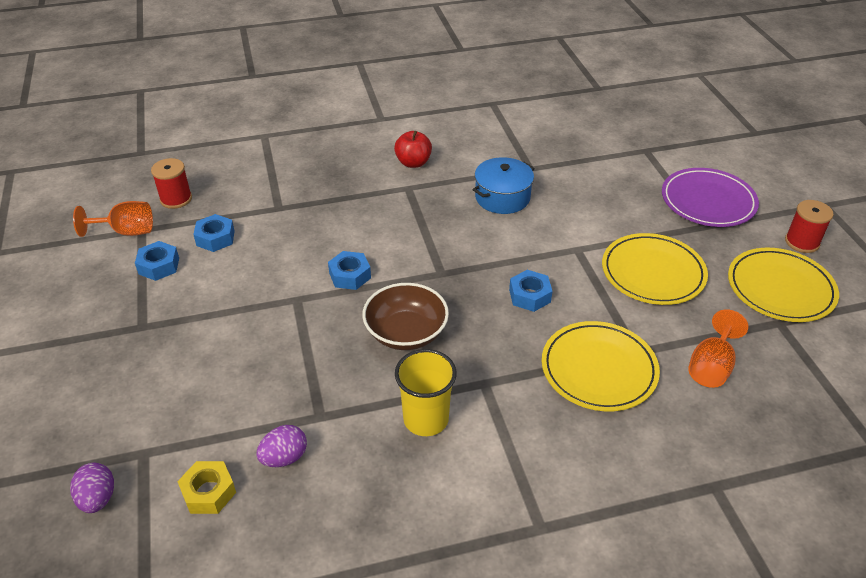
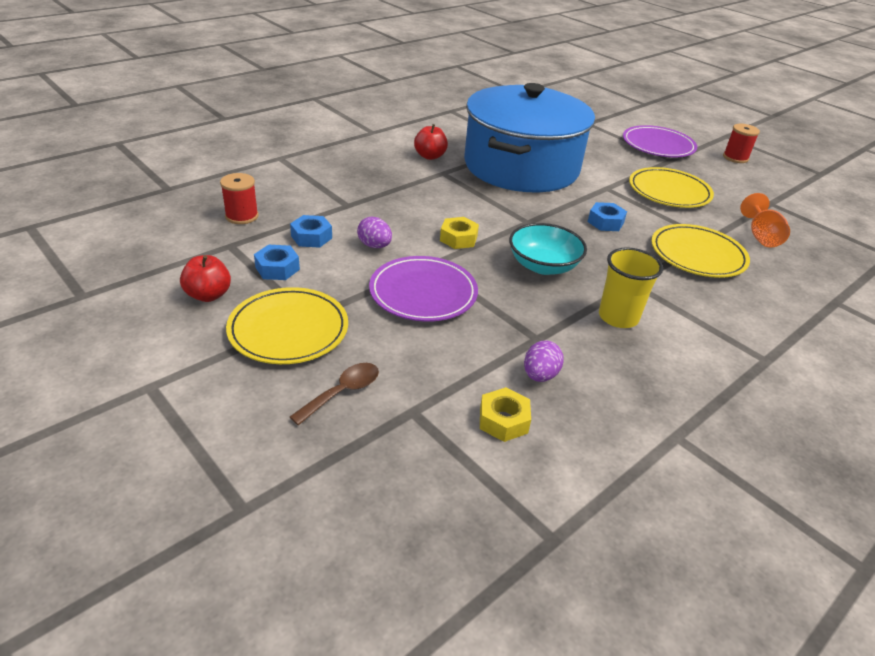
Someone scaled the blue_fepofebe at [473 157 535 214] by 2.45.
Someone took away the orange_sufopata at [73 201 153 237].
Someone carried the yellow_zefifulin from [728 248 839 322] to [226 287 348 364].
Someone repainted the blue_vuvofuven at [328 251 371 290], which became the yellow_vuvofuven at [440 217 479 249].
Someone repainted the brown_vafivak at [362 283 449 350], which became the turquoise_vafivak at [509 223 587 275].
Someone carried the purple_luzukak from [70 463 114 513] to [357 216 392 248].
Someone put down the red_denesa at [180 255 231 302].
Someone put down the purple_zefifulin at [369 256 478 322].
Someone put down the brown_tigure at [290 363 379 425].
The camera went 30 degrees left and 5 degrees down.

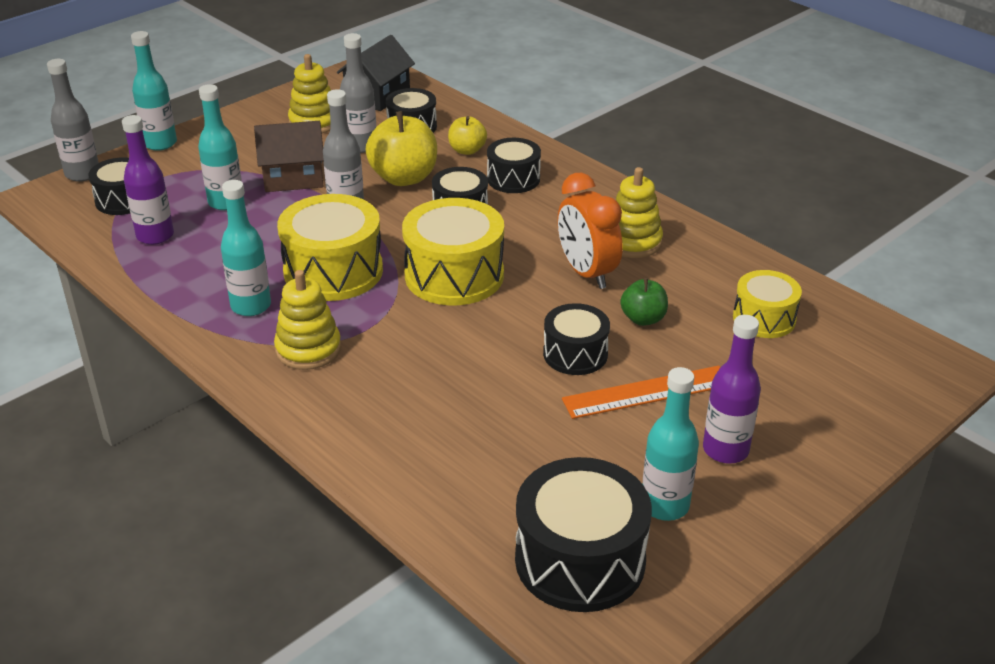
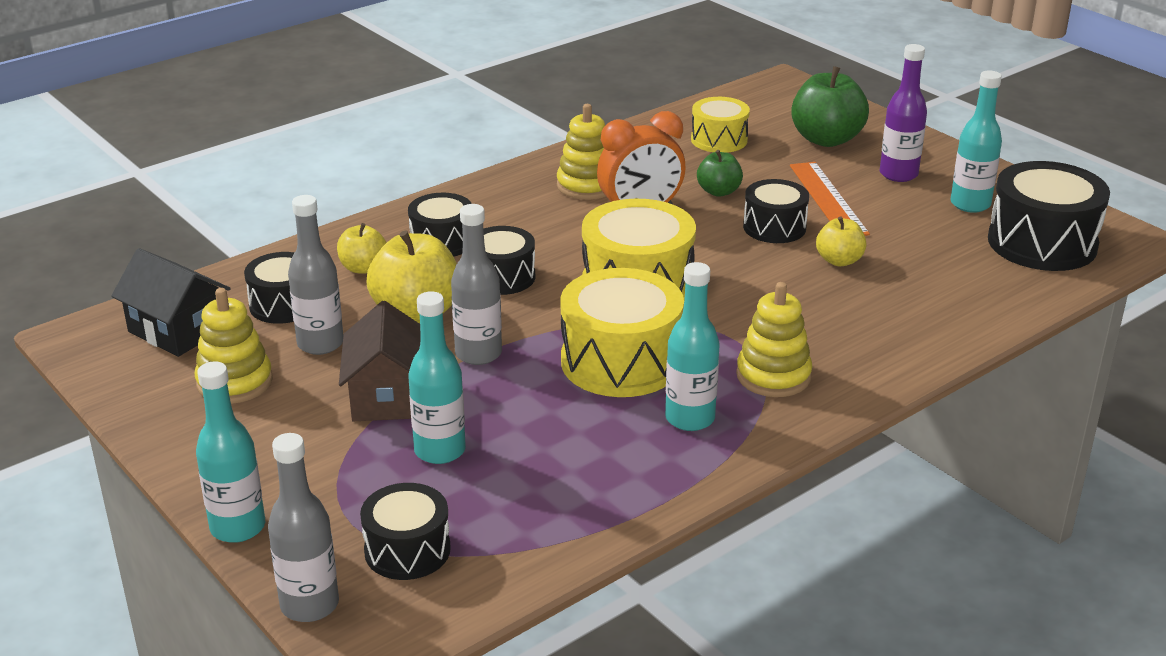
Someone took away the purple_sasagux at [122 115 174 245].
Someone put down the green_denesa at [791 66 869 147].
Someone put down the yellow_denesa at [816 216 867 266].
The camera went 85 degrees left and 5 degrees down.

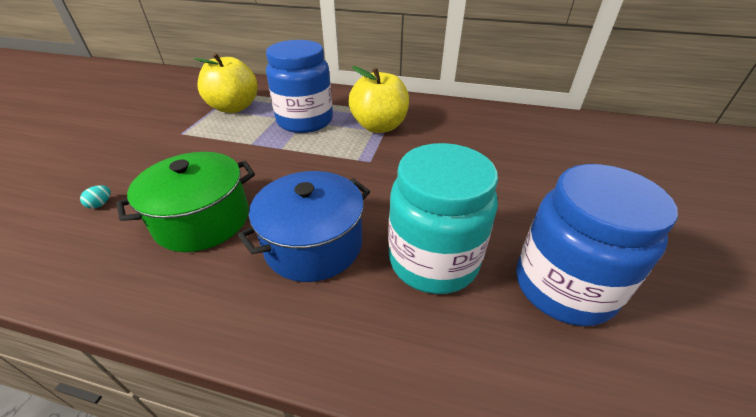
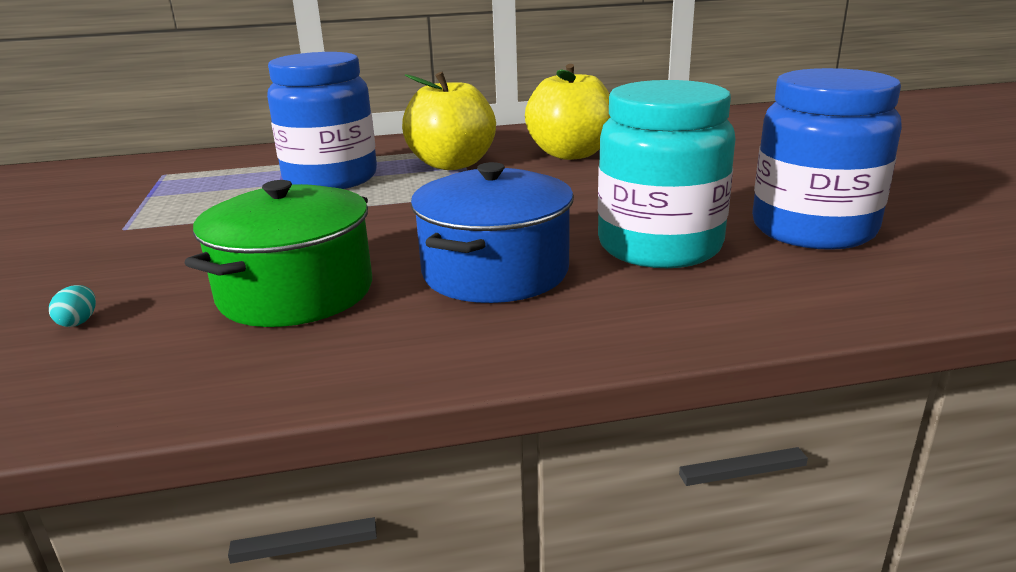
Someone carried the yellow_denesa from [194 53 258 113] to [525 64 610 160].
The camera went 25 degrees left and 15 degrees down.

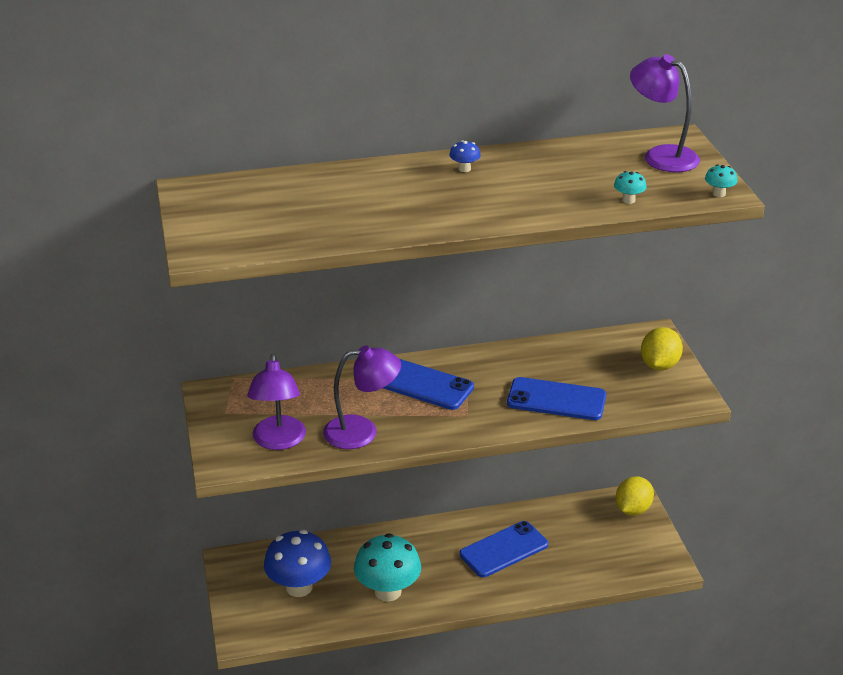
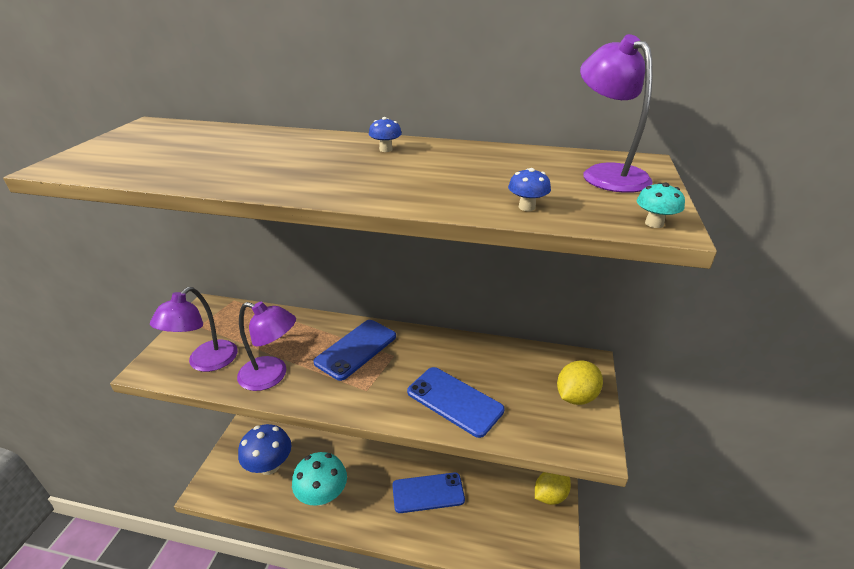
Someone repainted the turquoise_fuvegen at [614 171 647 204], which became the blue_fuvegen at [508 168 551 211].
Someone rotated the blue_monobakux at [384 359 474 410] by 75 degrees clockwise.
The camera went 25 degrees right and 0 degrees up.

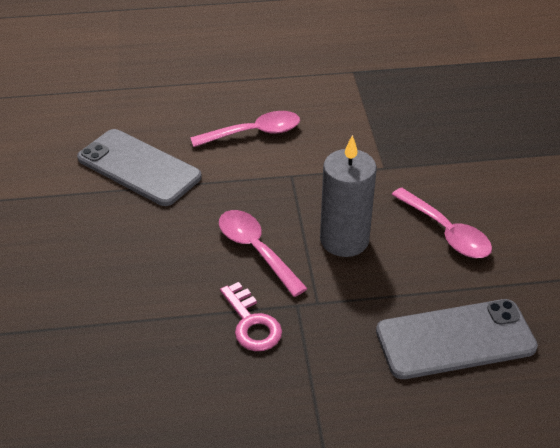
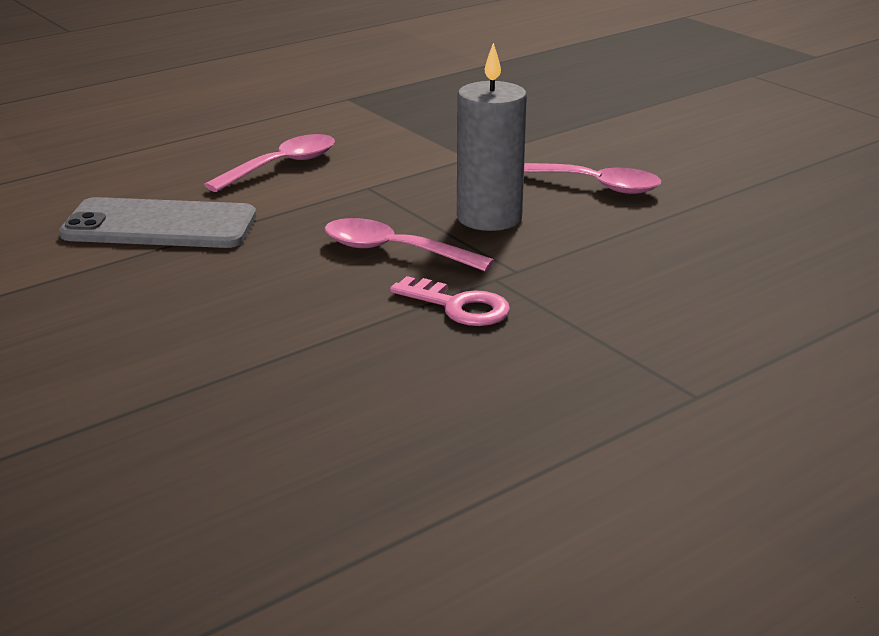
Someone took away the grey_monobakux at [376 299 538 379].
The camera went 30 degrees left and 15 degrees down.

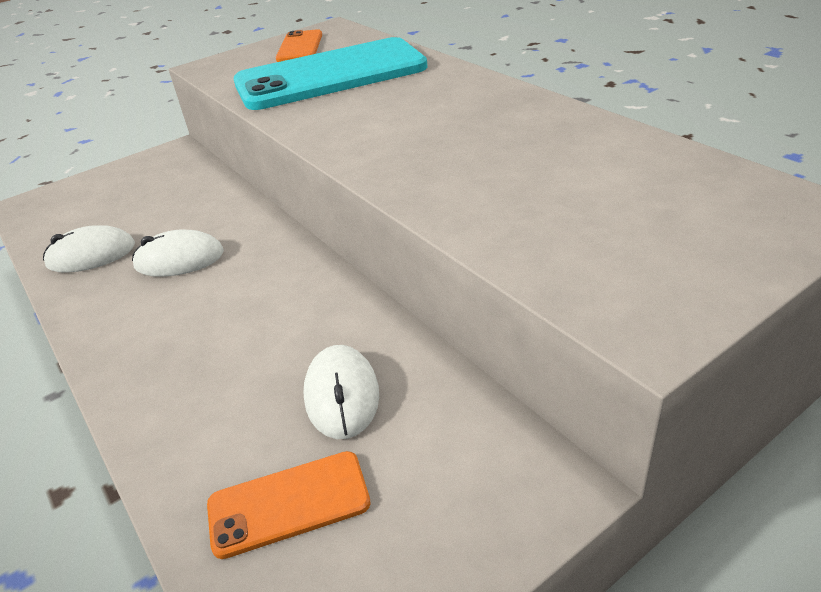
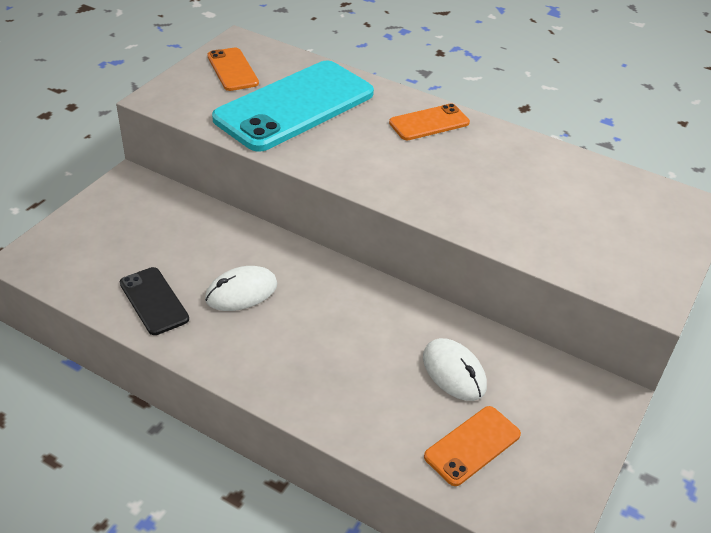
Someone swapped the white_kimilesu at [43 225 135 273] for the black_monobakux at [120 267 189 335].
Someone put down the orange_monobakux at [389 104 470 140].
The camera went 30 degrees left and 5 degrees up.

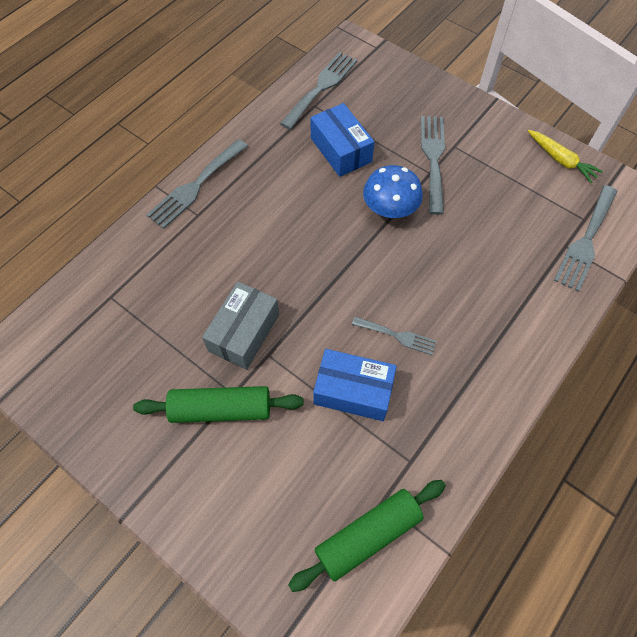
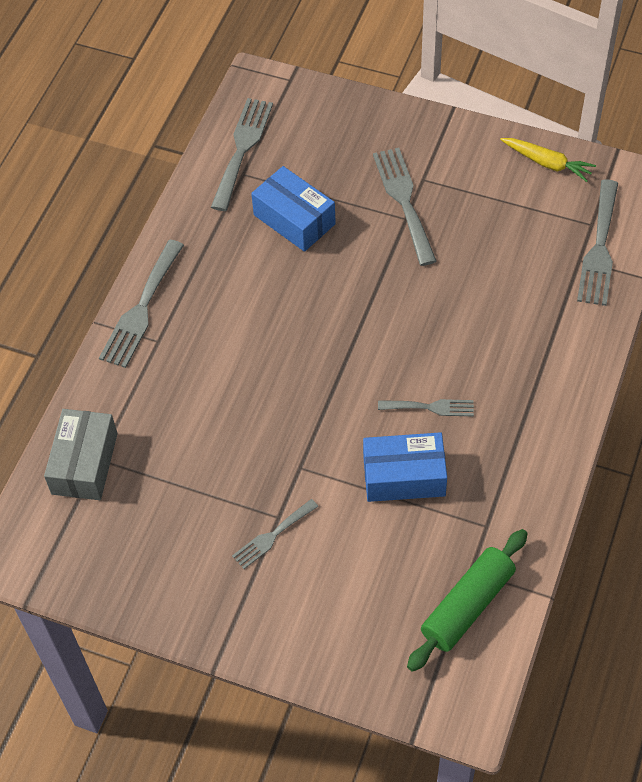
Someone took away the blue_fuvegen at [363 165 423 218].
Someone carried the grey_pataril from [202 281 279 370] to [44 409 117 500].
Someone swapped the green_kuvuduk at [133 386 304 423] for the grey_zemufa at [232 499 319 569].
The camera went 15 degrees left and 5 degrees down.

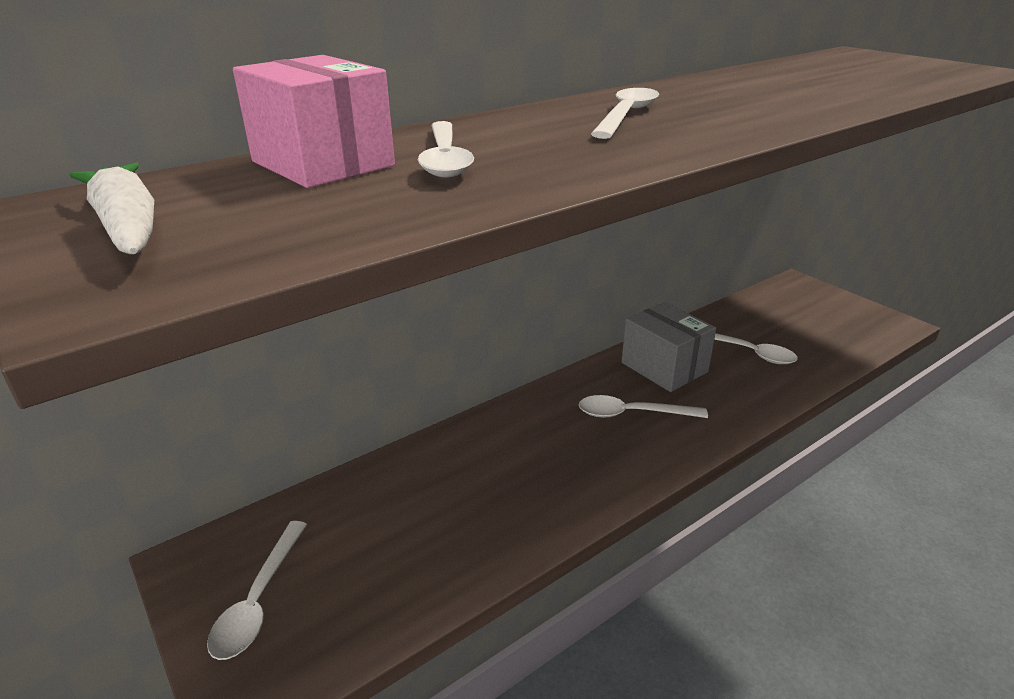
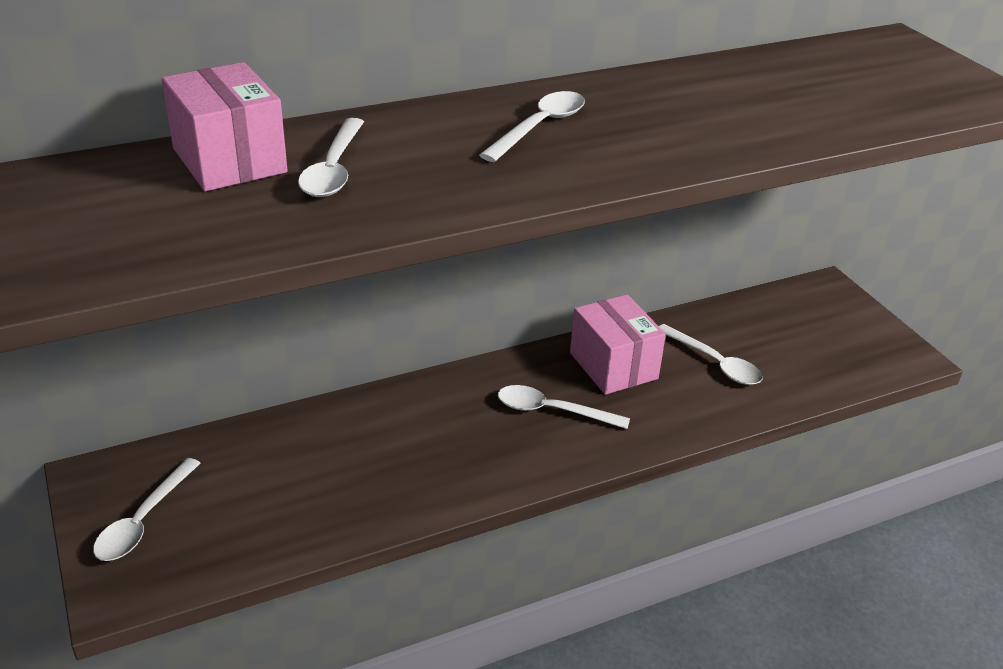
Someone took away the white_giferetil at [69 162 154 254].
Someone repainted the grey_pataril at [622 302 716 392], which became the pink_pataril at [570 294 666 395].
The camera went 10 degrees right and 5 degrees up.

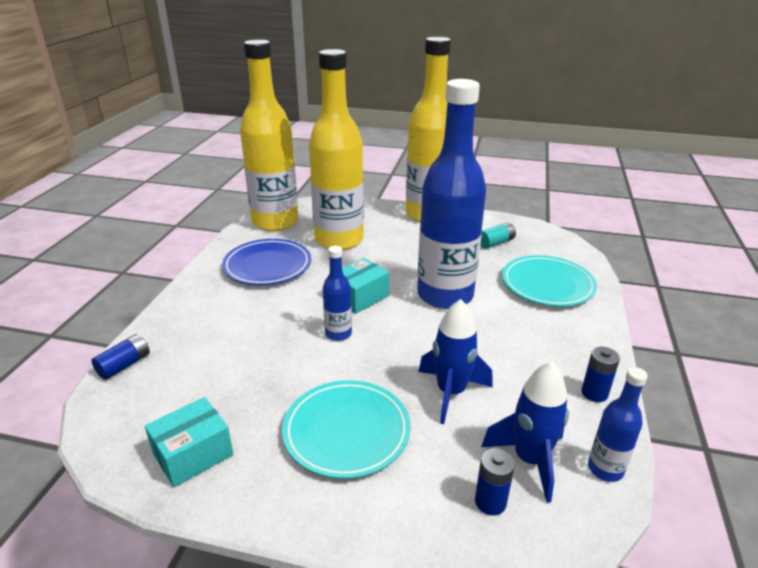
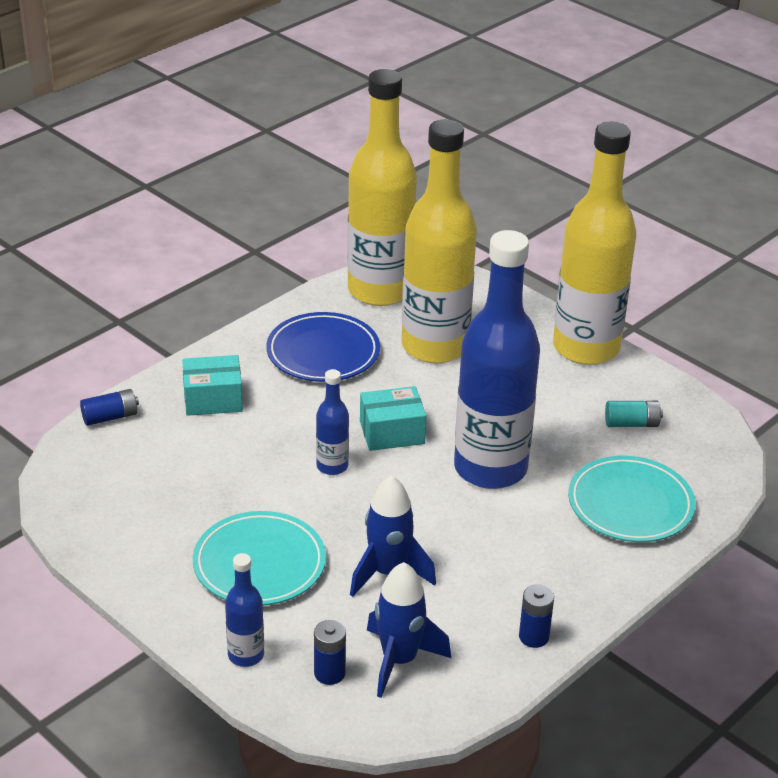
Someone carried the blue_sasagux from [588 367 648 482] to [225 553 264 667].
Someone carried the turquoise_pataril from [145 397 233 487] to [182 355 243 416].
The camera went 30 degrees right and 5 degrees up.

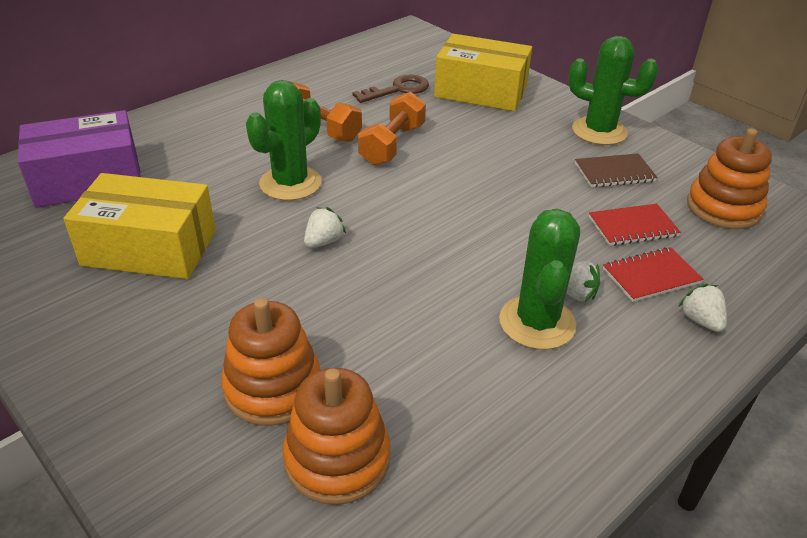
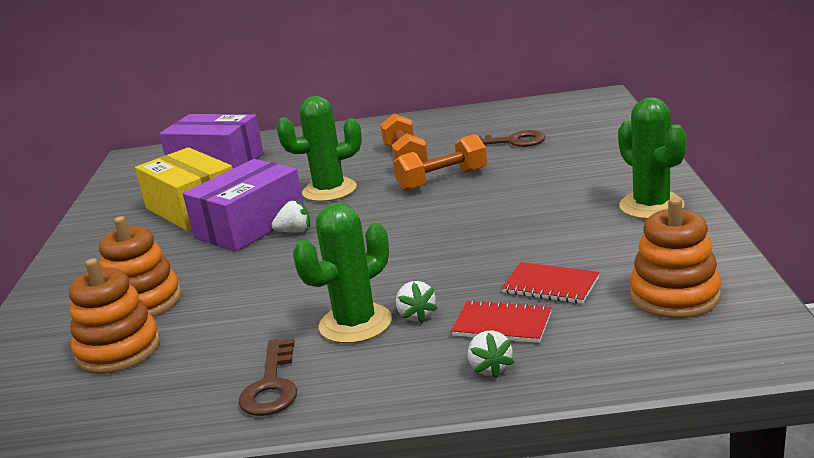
Someone took away the yellow_pataril at [434 34 532 111].
Someone took away the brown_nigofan at [575 153 658 188].
Someone rotated the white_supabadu at [678 284 727 332] by 150 degrees clockwise.
Someone put down the purple_pataril at [183 159 304 252].
Someone put down the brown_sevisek at [239 338 297 416].
The camera went 45 degrees right and 15 degrees down.

